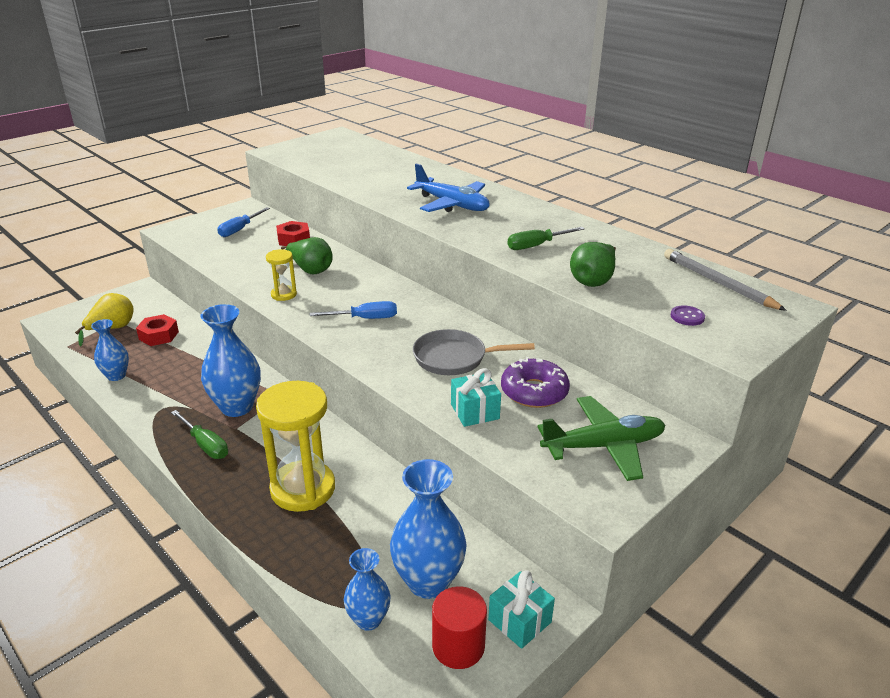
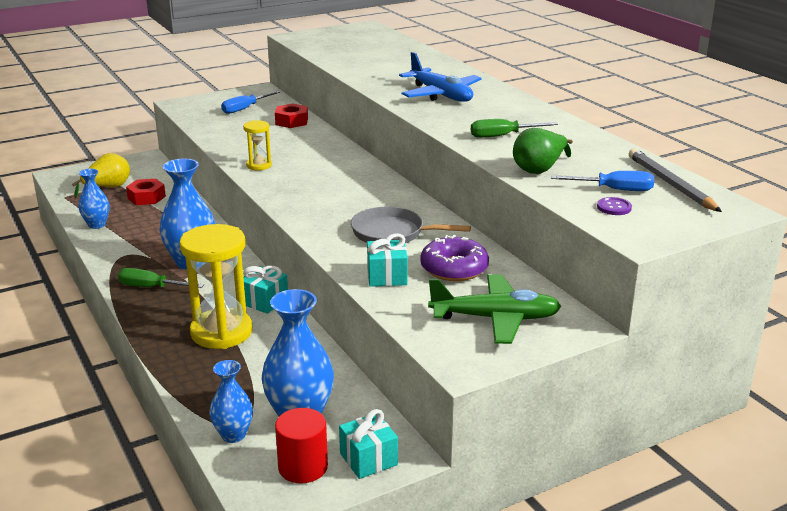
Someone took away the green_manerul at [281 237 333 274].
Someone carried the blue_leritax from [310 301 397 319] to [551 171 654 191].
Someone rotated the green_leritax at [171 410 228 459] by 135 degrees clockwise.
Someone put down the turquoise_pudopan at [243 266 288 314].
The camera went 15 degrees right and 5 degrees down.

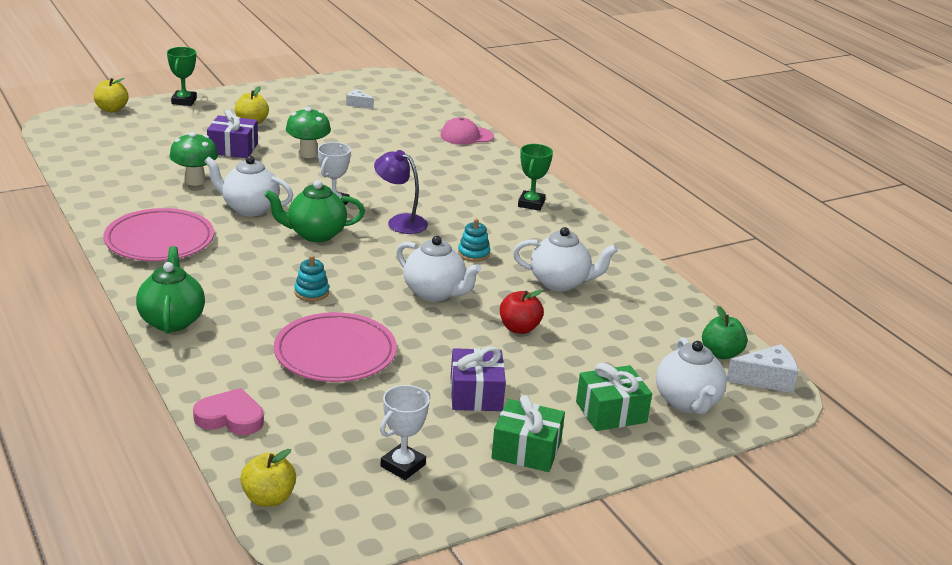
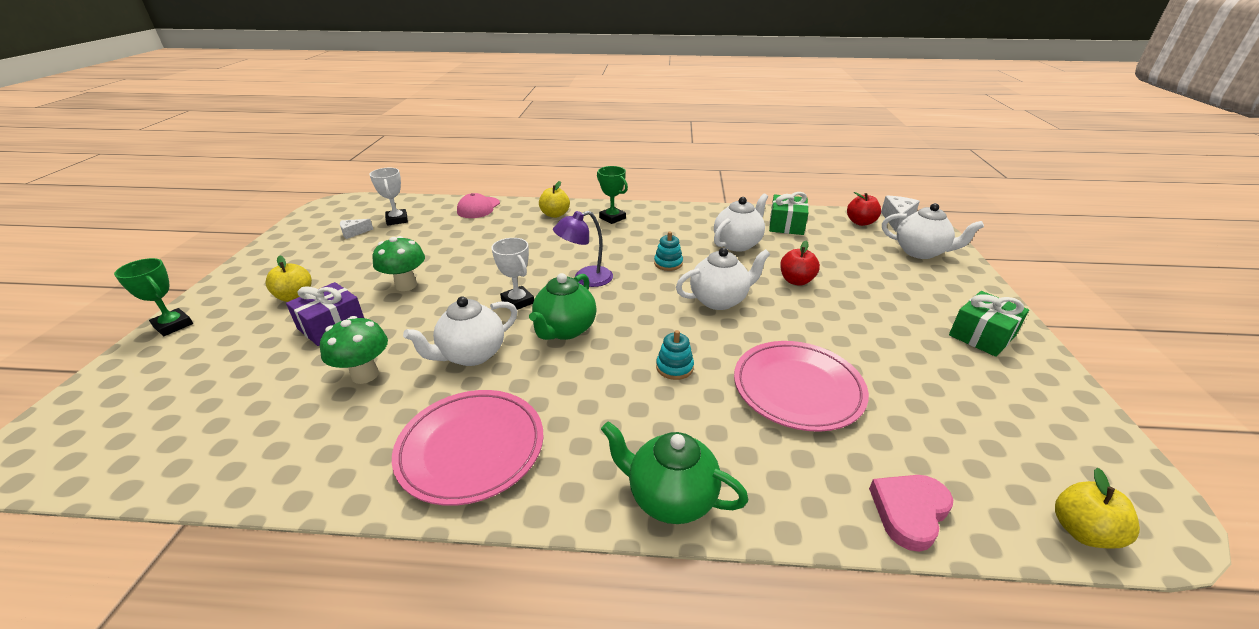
Someone carried the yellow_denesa from [94 78 129 112] to [539 181 570 218].
Someone repainted the green_denesa at [702 306 747 359], which became the red_denesa at [847 192 881 226].
Someone took away the purple_pudopan at [451 346 506 411].
Someone carried the green_pudopan from [576 363 652 431] to [769 192 809 235].
Someone carried the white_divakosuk from [380 385 430 480] to [369 168 408 226].
The camera went 55 degrees left and 5 degrees up.

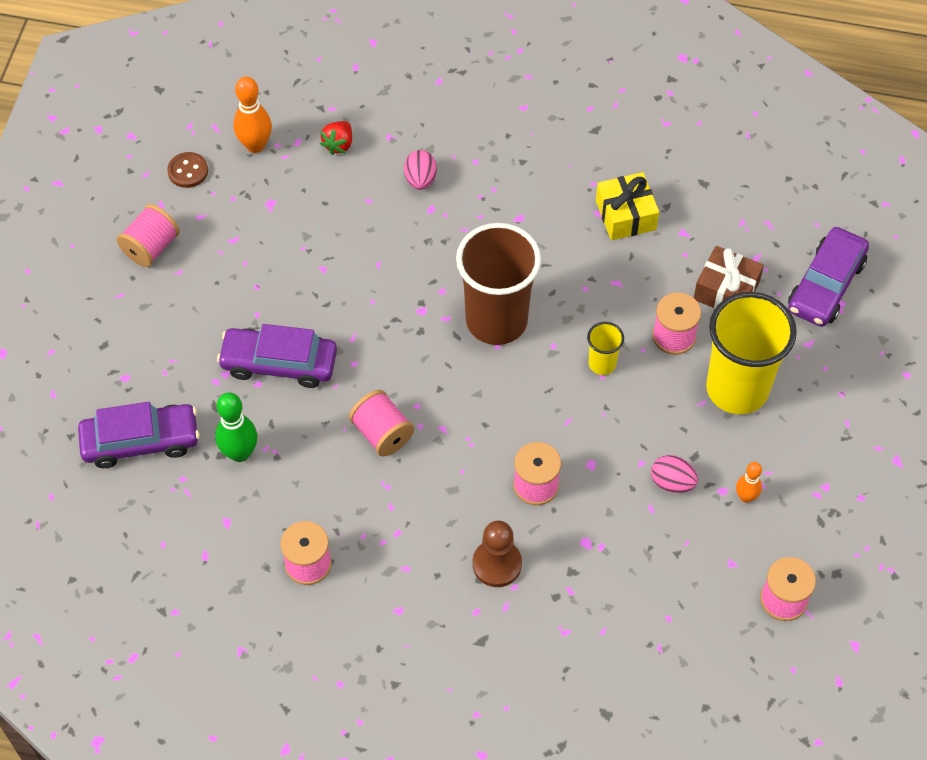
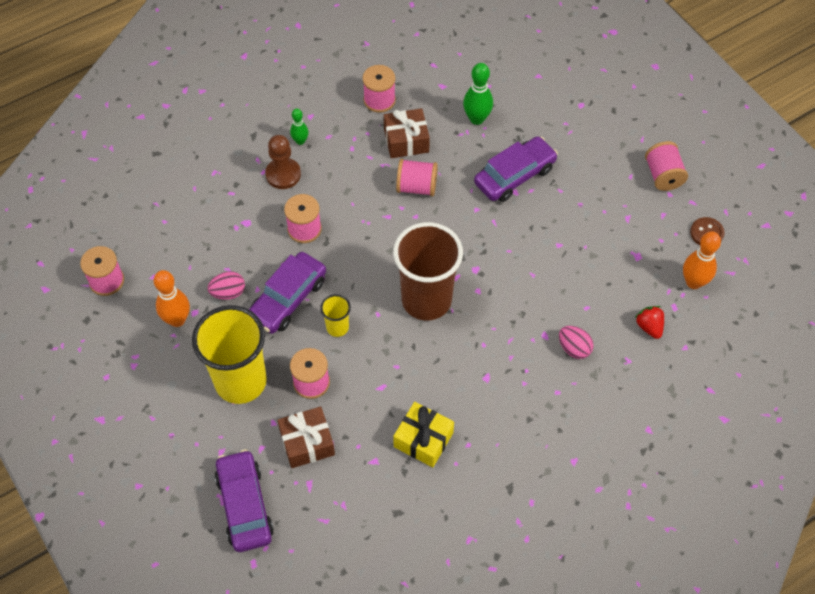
Someone carried the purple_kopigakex from [78 402 200 468] to [249 252 326 334].
Someone scaled the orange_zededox at [736 462 762 503] by 1.65.
Someone put down the brown_pudopan at [384 108 430 158].
Someone put down the green_zededox at [290 109 308 145].
The camera went 135 degrees right and 0 degrees up.

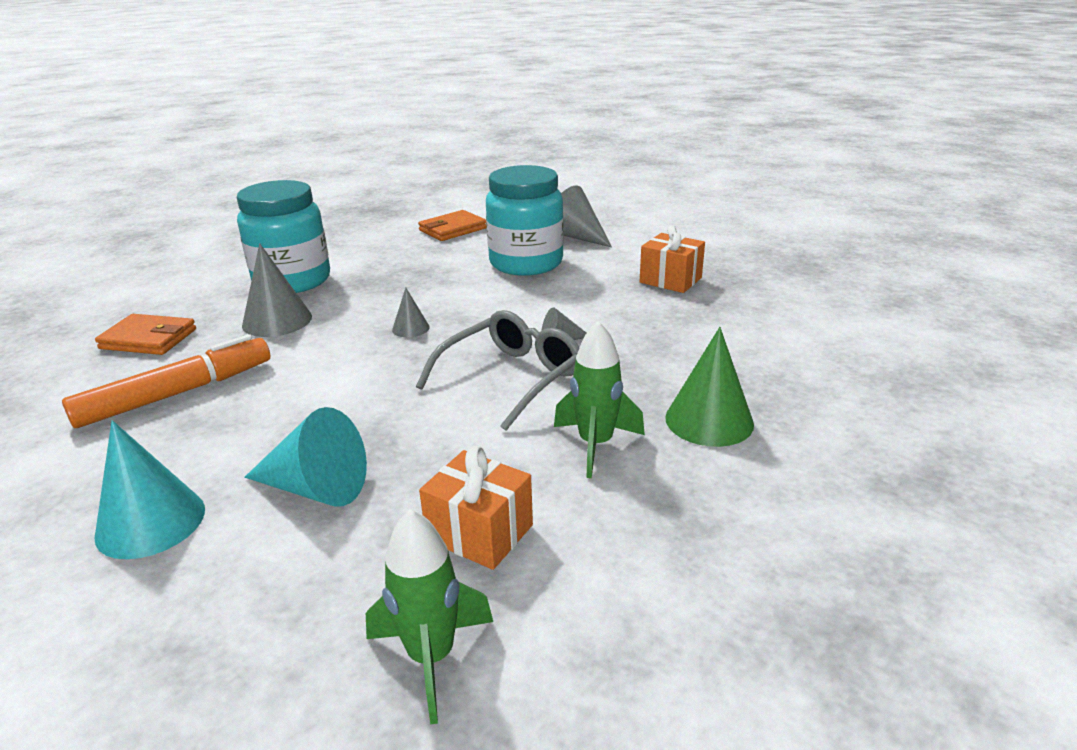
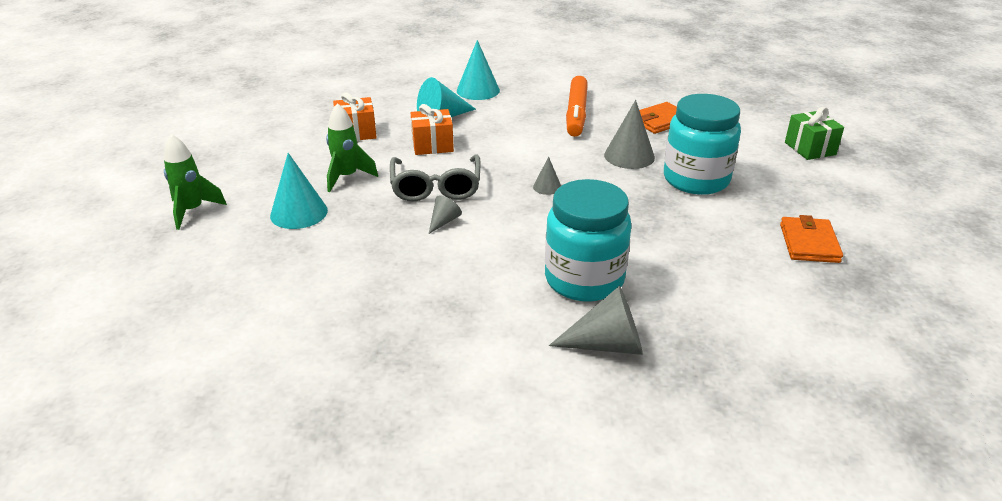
Someone carried the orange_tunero from [418 210 487 241] to [780 215 843 263].
Someone carried the orange_pudopan from [640 225 705 293] to [411 104 454 155].
Someone repainted the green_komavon at [665 327 754 447], which became the turquoise_komavon at [270 153 328 229].
Someone carried the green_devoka from [366 509 493 725] to [164 134 227 230].
Someone put down the green_pudopan at [785 107 844 160].
The camera went 135 degrees right and 5 degrees up.

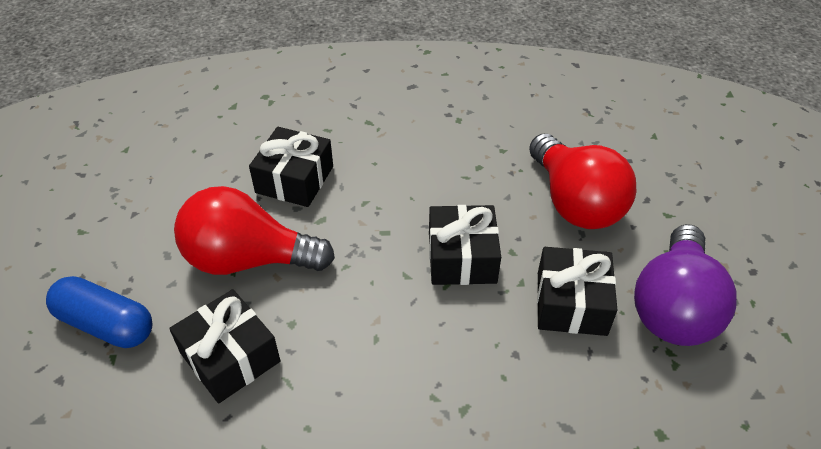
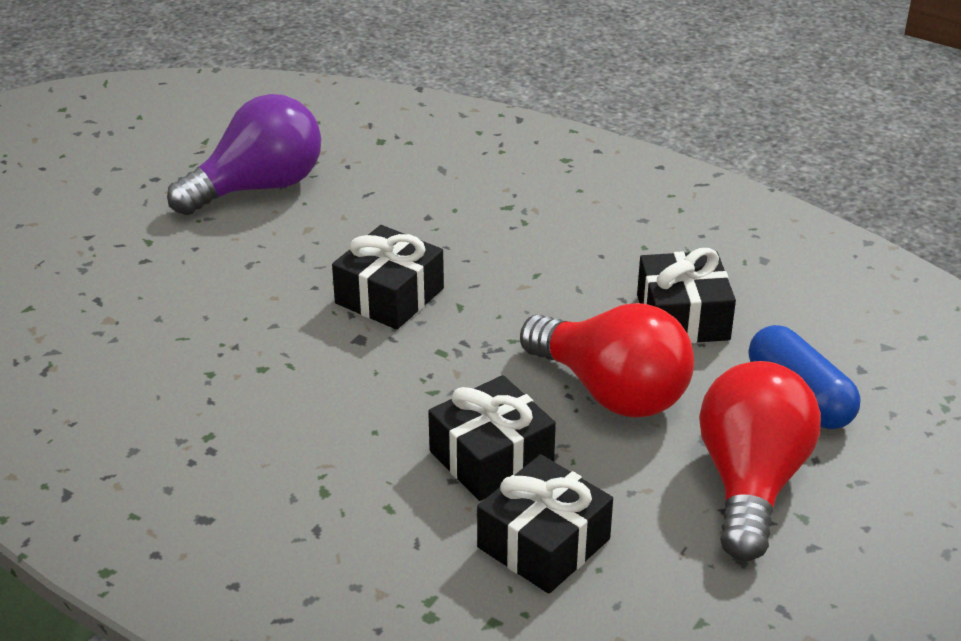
Someone carried the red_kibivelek from [529 133 636 229] to [699 361 821 561].
Someone carried the black_pudopan from [537 247 617 336] to [477 454 613 594].
The camera went 145 degrees left and 10 degrees down.

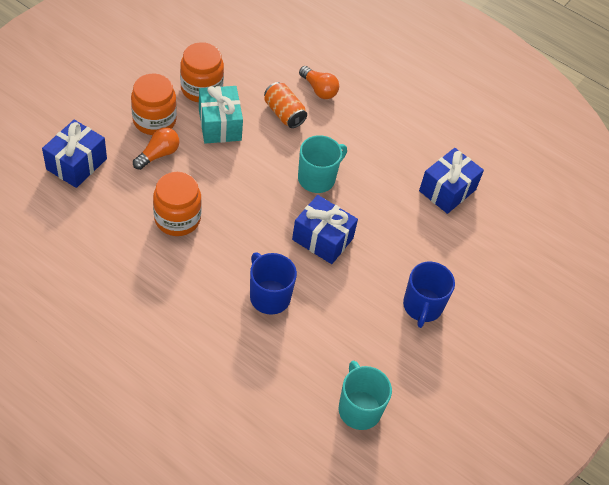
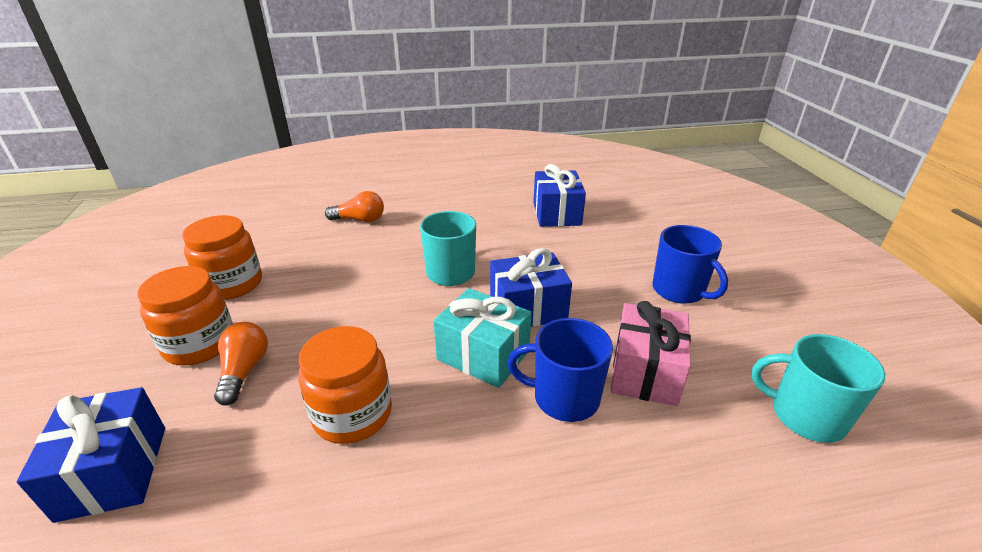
Someone took away the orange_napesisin at [264 82 307 128].
Someone carried the turquoise_pudopan from [199 86 243 144] to [434 288 532 388].
Someone put down the pink_pudopan at [611 301 691 406].
The camera went 40 degrees left and 20 degrees down.

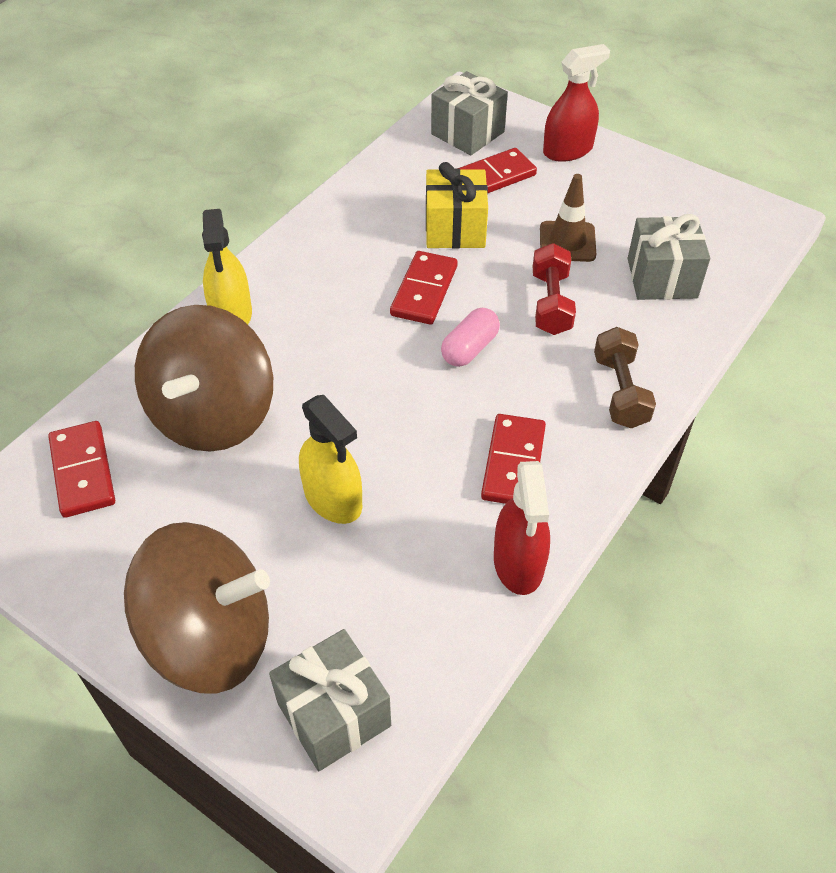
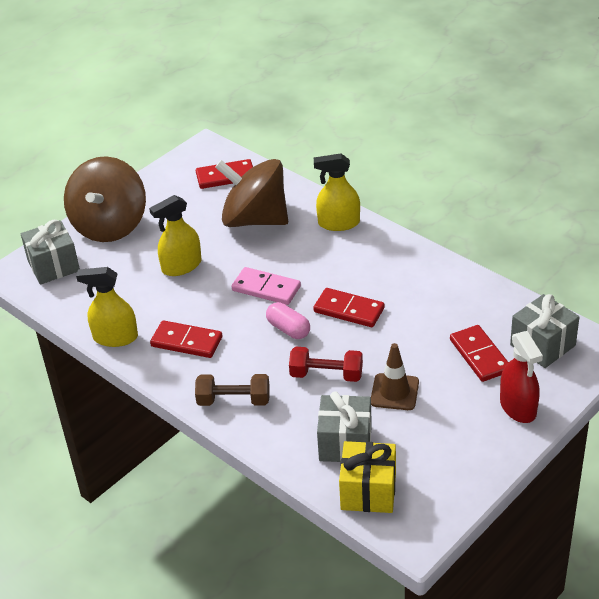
Someone carried the yellow_pudopan from [426 162 488 249] to [339 441 396 513].
Someone repainted the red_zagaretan at [494 461 550 595], which became the yellow_zagaretan at [76 267 138 347].
Someone put down the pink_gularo at [231 267 301 305].
The camera went 100 degrees right and 10 degrees down.

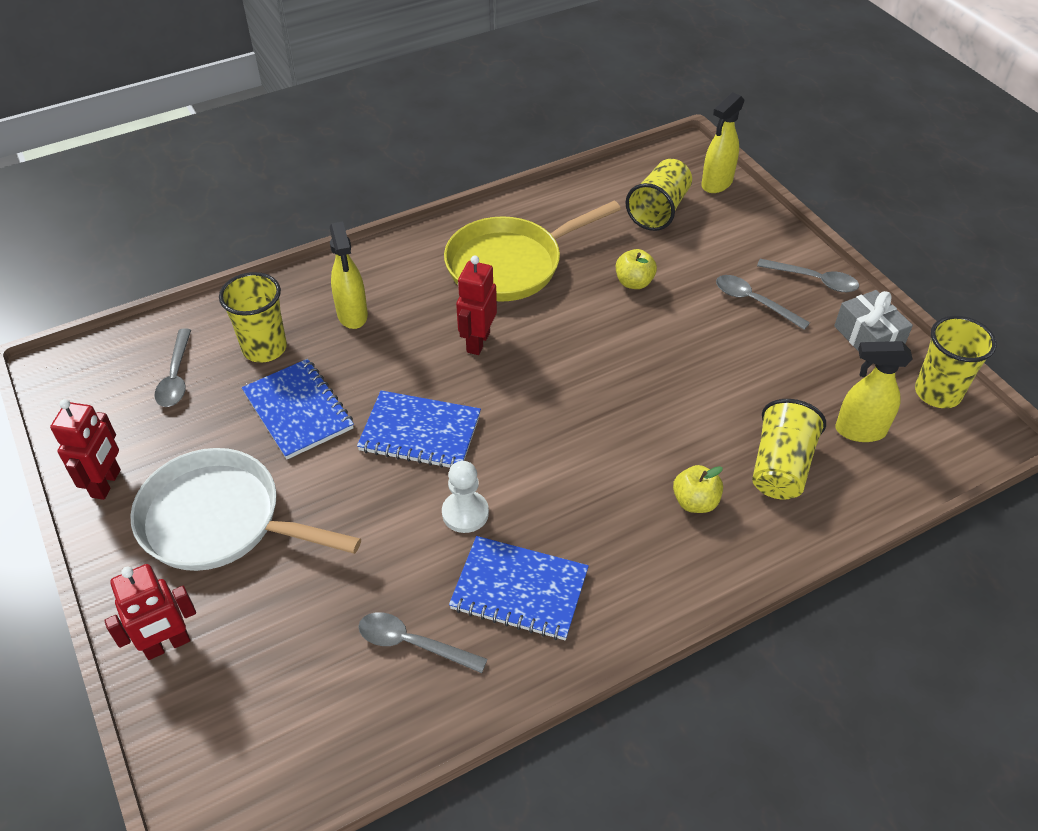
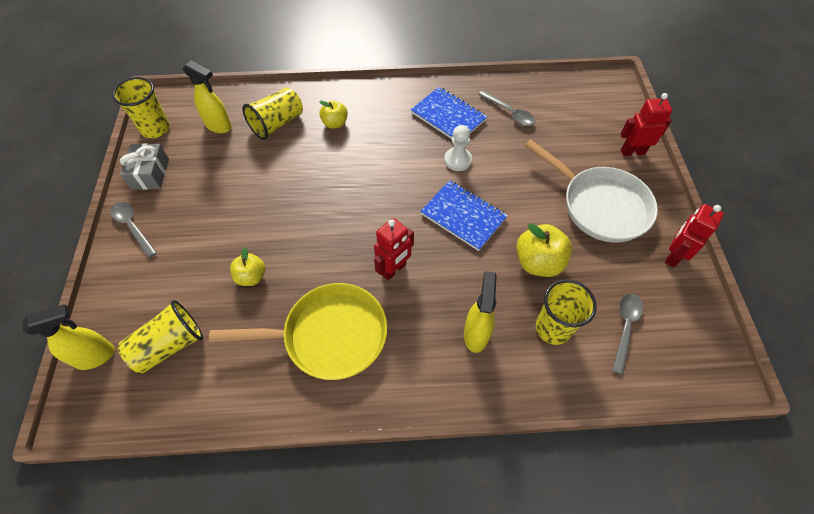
Someone took away the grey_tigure at [716 275 810 330].
Someone swapped the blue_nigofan at [242 359 354 459] for the yellow_denesa at [516 223 572 277].
The camera went 155 degrees left and 10 degrees up.

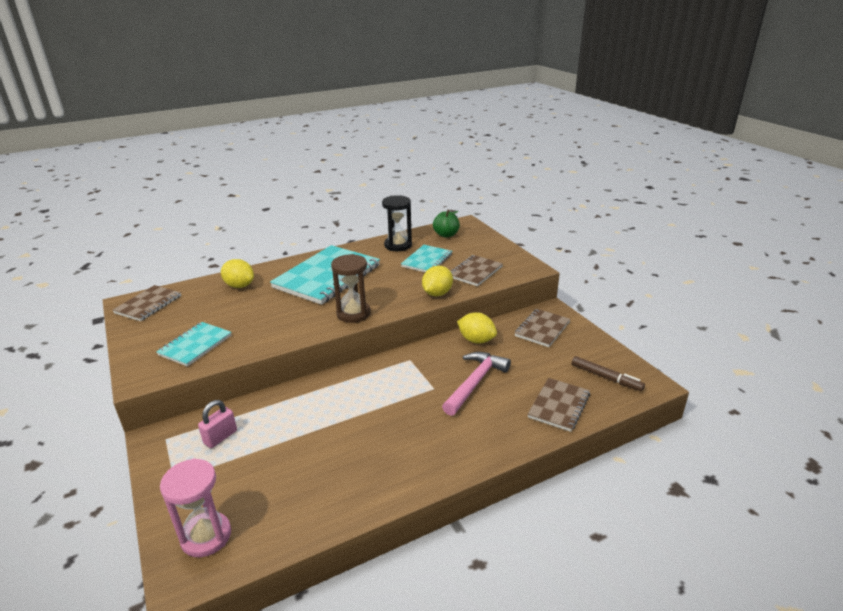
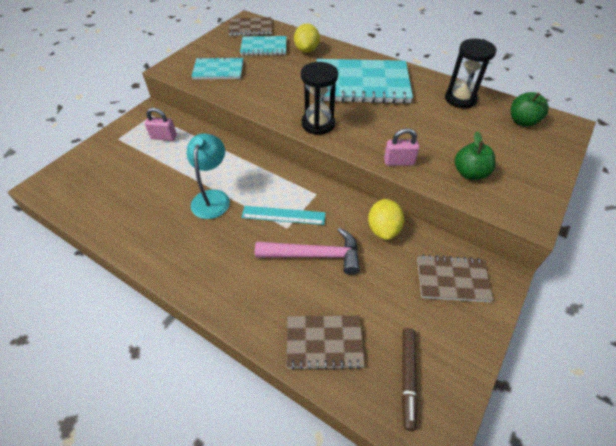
Someone carried the turquoise_nigofan from [401 245 452 272] to [240 36 287 56].
Someone repainted the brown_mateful at [331 254 371 323], which became the black_mateful at [301 62 338 135].
Someone swapped the brown_nigofan at [451 255 503 286] for the green_denesa at [455 131 495 180].
Someone swapped the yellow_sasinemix at [422 266 453 296] for the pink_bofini at [384 128 420 166].
Someone took away the pink_mateful at [160 458 231 557].
Someone put down the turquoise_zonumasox at [187 133 230 219].
Someone put down the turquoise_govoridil at [241 206 326 225].
The camera went 60 degrees right and 20 degrees up.

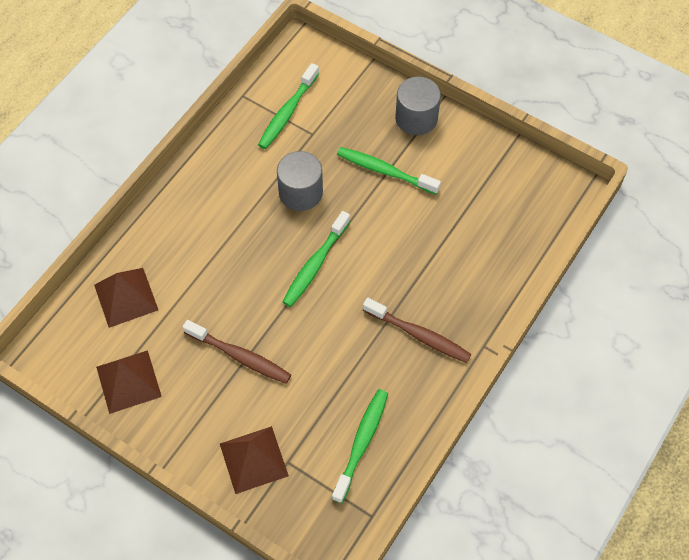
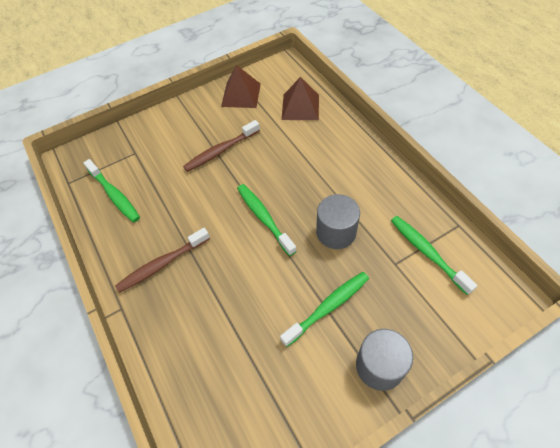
Someone took away the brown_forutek at [220 426 289 494].
The camera went 120 degrees right and 5 degrees down.

